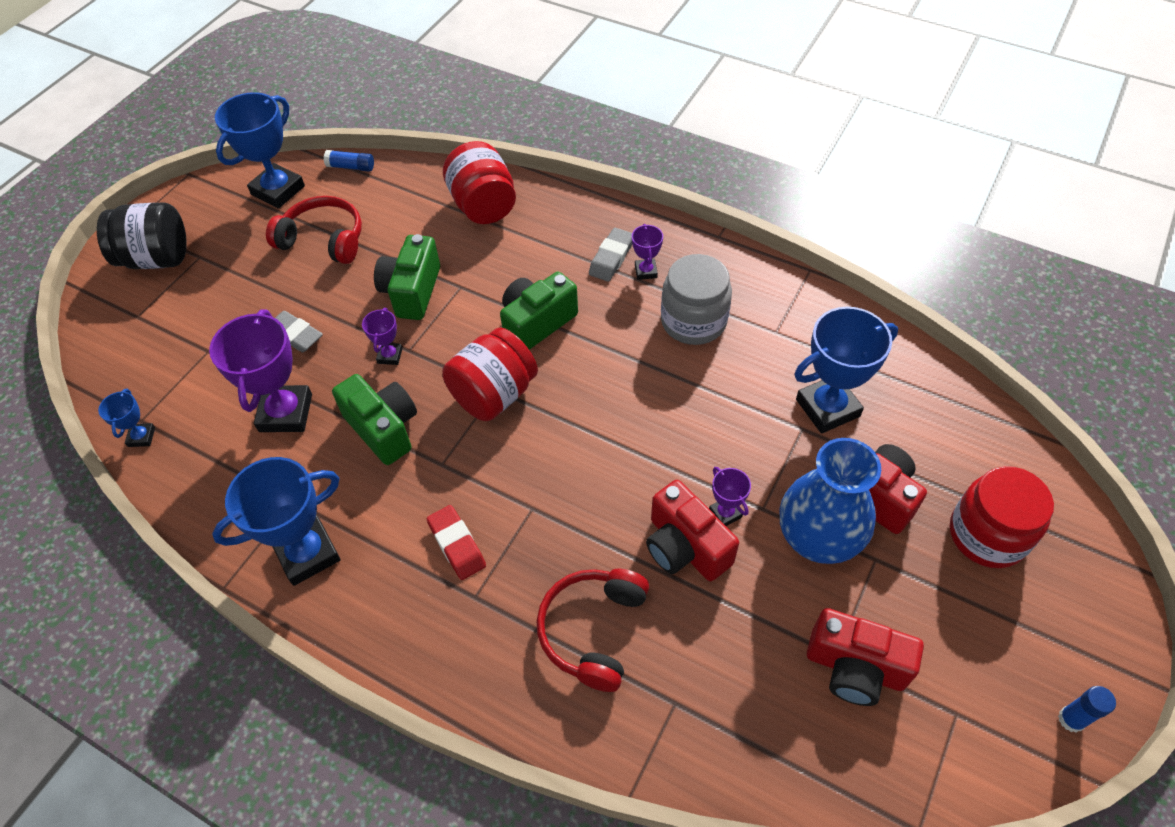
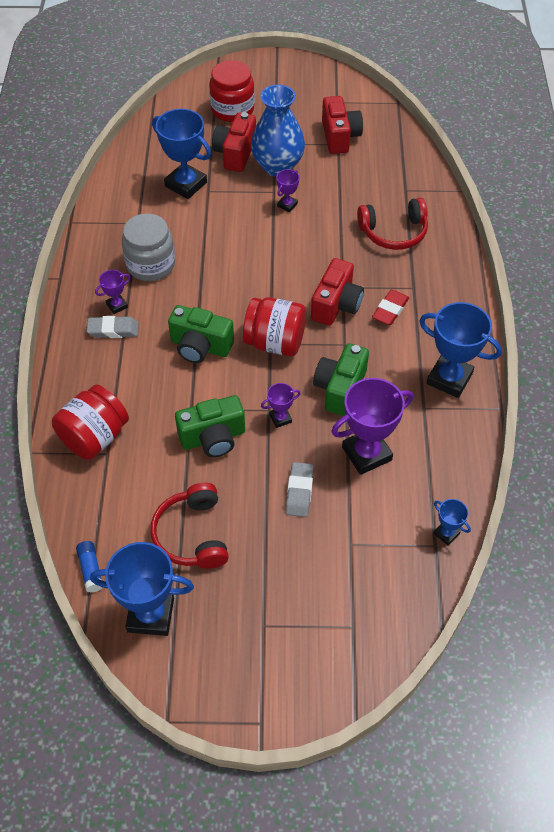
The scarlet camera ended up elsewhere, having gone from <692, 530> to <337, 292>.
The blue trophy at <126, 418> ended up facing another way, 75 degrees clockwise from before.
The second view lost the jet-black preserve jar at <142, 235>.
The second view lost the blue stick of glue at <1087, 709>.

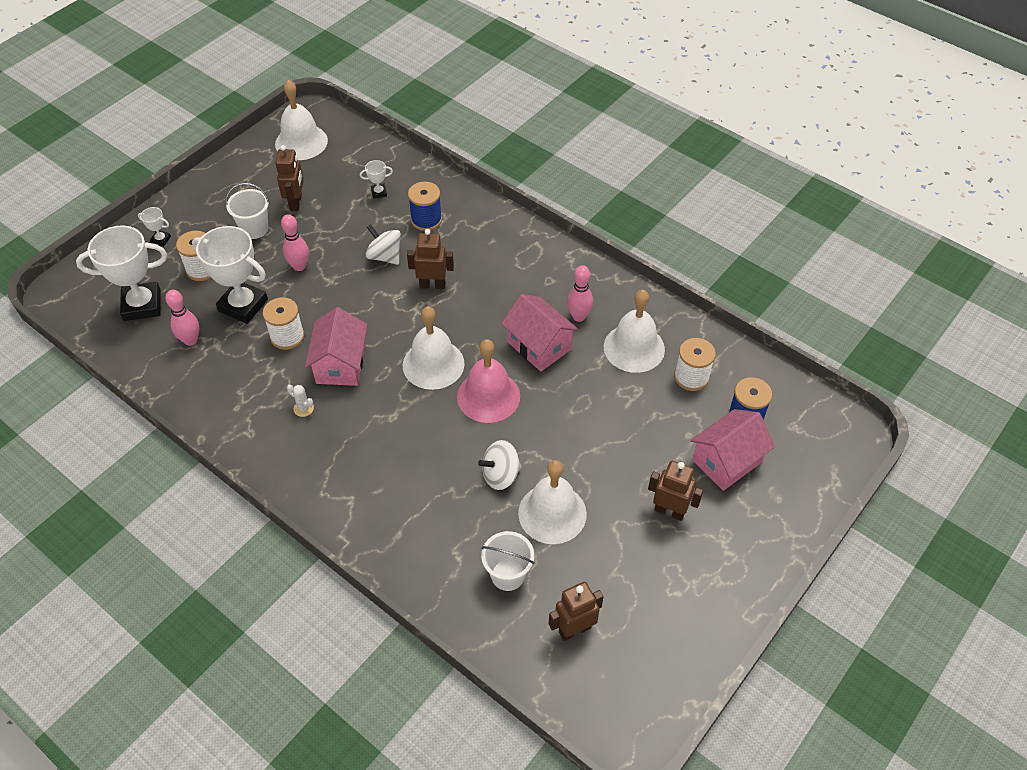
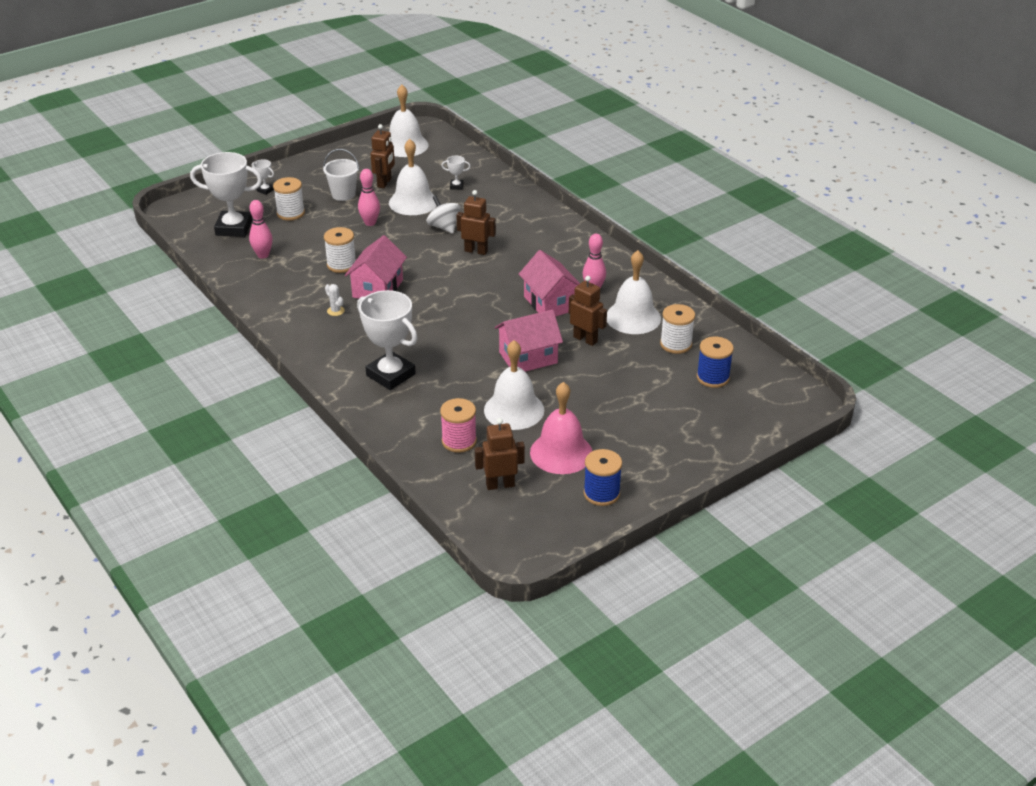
The snow-white trophy ended up elsewhere, having gone from <230, 275> to <387, 340>.
The snow-white bell ended up elsewhere, having gone from <434, 348> to <412, 177>.
Where the snow-white sand bucket stood at <507, 561>, the rose-pink bobbin came to stand at <458, 425>.
The rose-pink house ended up elsewhere, having gone from <732, 450> to <529, 341>.
The rose-pink bell ended up elsewhere, having gone from <488, 381> to <561, 428>.
The brown toy robot ended up elsewhere, having gone from <675, 491> to <588, 311>.
The blue bobbin ended up elsewhere, having gone from <425, 206> to <603, 477>.
The second view lost the snow-white spinning top at <500, 465>.

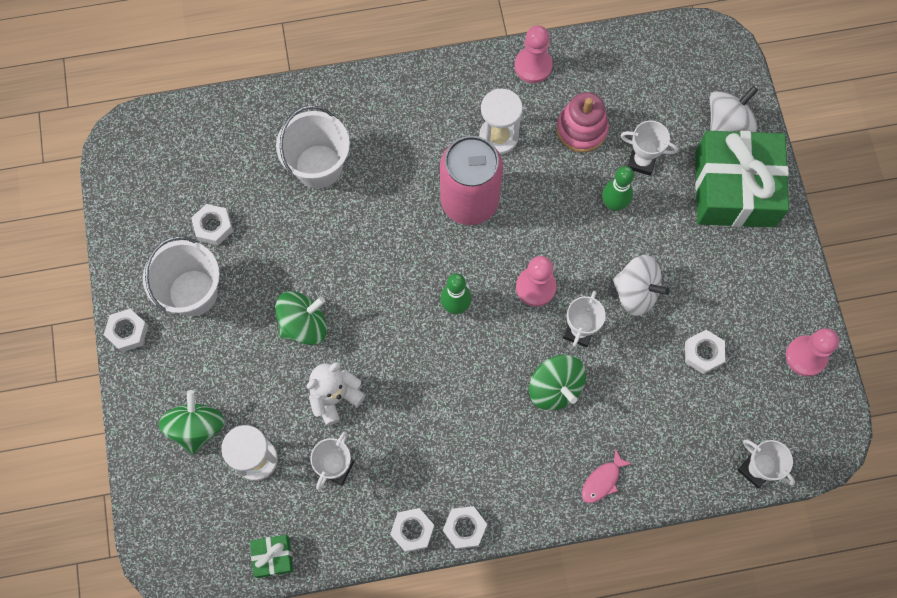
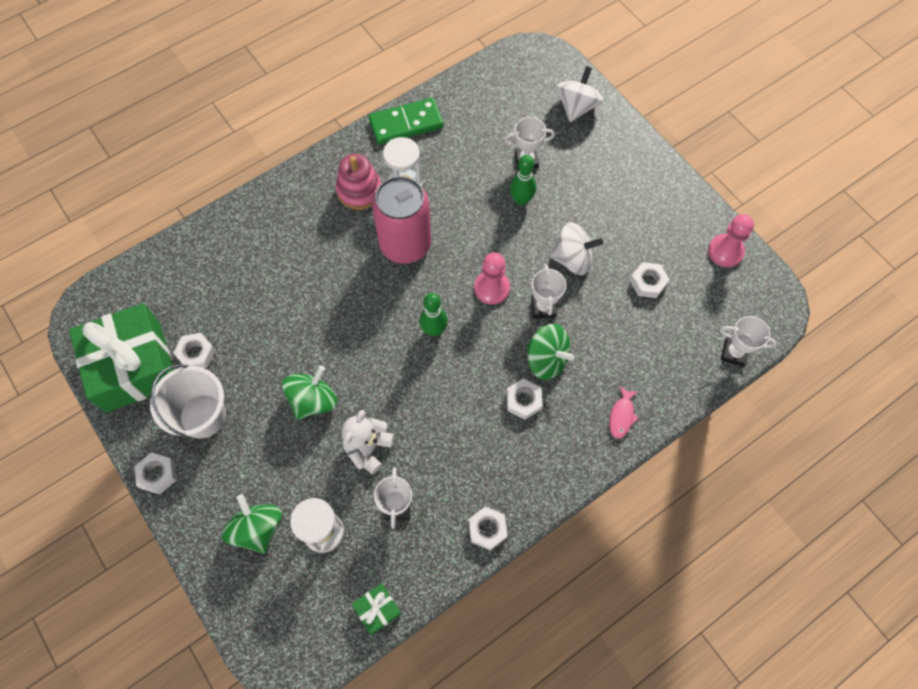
The green wrapped gift ended up elsewhere, having gone from <742, 179> to <121, 358>.
The rose-pink stacking toy ended up elsewhere, having gone from <582, 122> to <358, 182>.
Where the rose-pink game pawn stood at <534, 54>, the green domino tile came to stand at <406, 121>.
The snow-white hex nut ended up elsewhere, having gone from <465, 527> to <524, 399>.
The second view lost the snow-white sand bucket at <313, 147>.

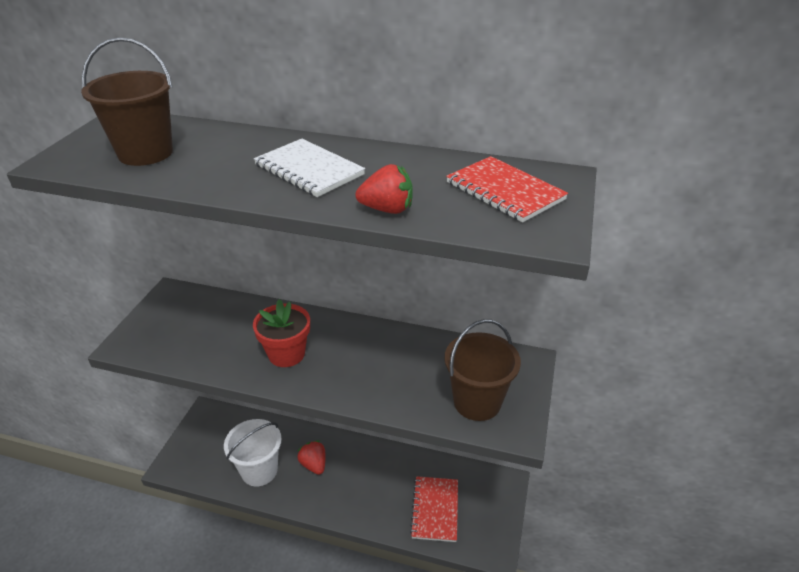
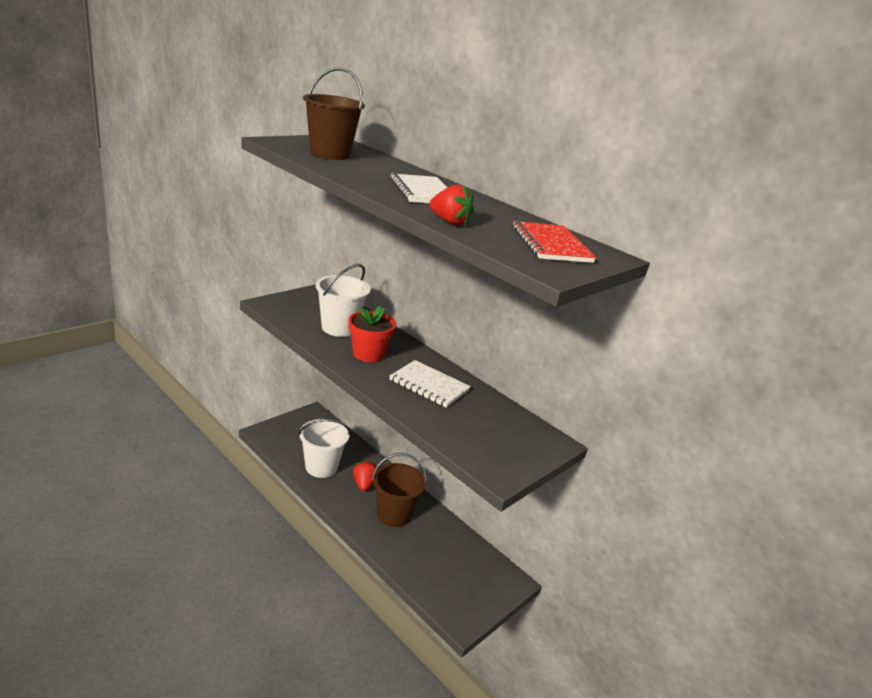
The second view gained the snow-white sand bucket at <343, 300>.
The brown sand bucket ended up elsewhere, having gone from <482, 370> to <399, 490>.
The second view gained the snow-white notebook at <430, 384>.
The second view lost the scarlet notebook at <434, 509>.

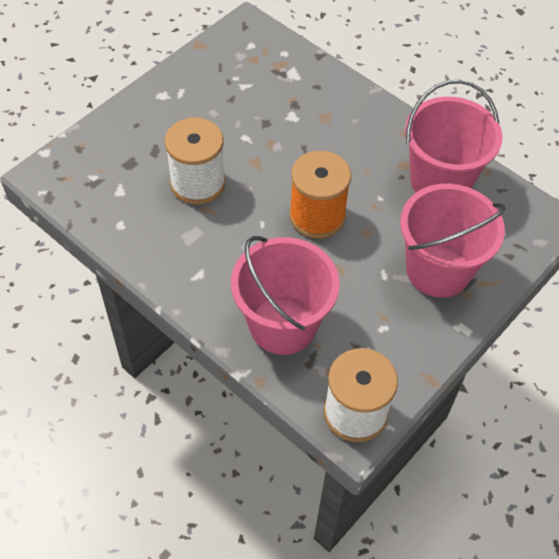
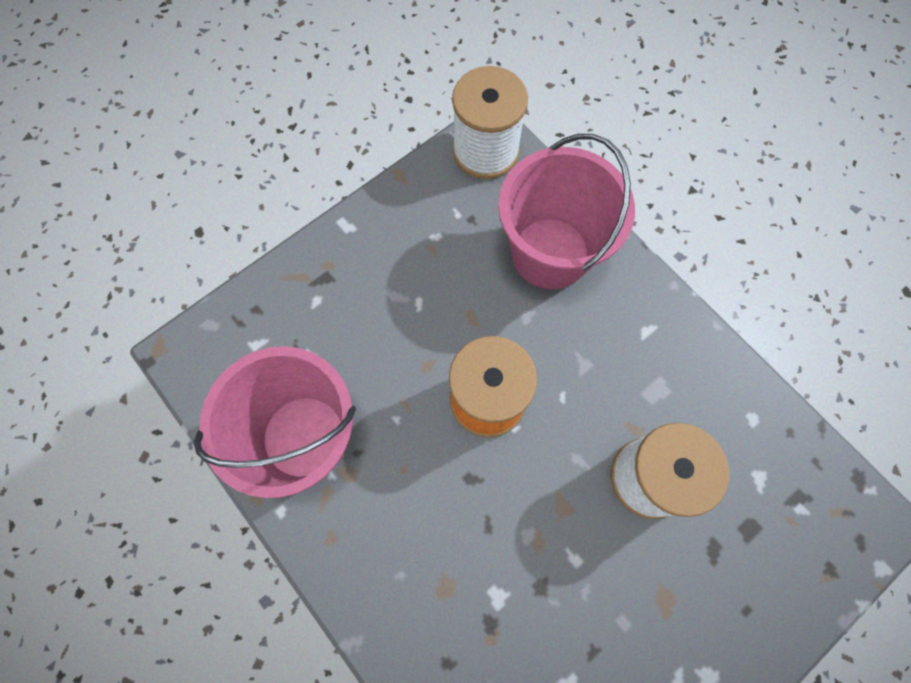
The second view lost the rose-pink sand bucket at <452, 241>.

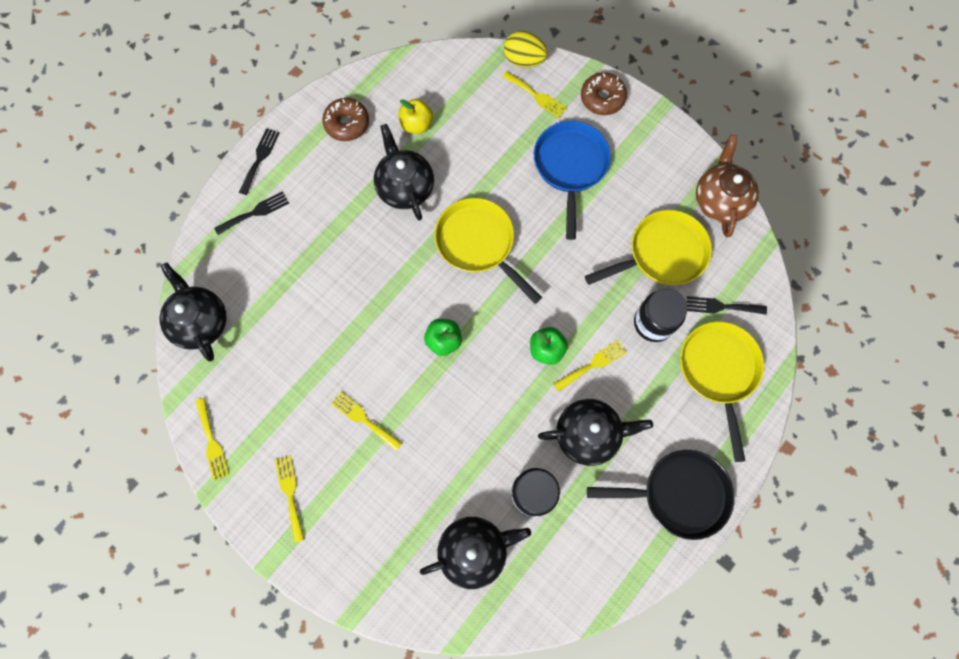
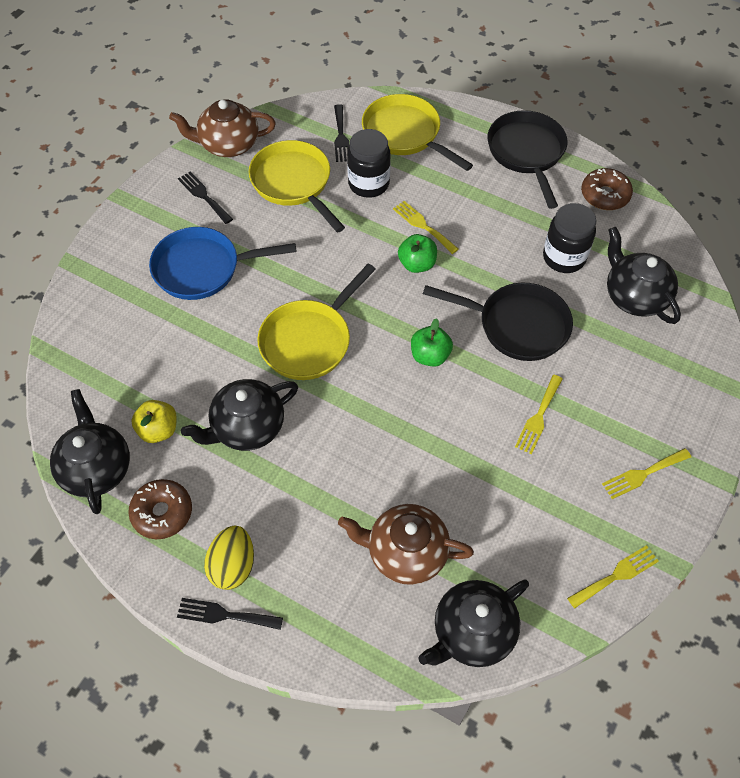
The jet-black china teapot ended up elsewhere, having gone from <595, 432> to <90, 451>.
The jet-black fork ended up elsewhere, having gone from <251, 213> to <205, 198>.
The yellow egg shape ended up elsewhere, having gone from <526, 49> to <229, 558>.
The second view gained the brown china teapot at <406, 544>.
The yellow pan at <722, 391> ended up facing another way, 60 degrees clockwise from before.
The second view gained the jet-black pan at <498, 322>.
The brown doughnut ended up elsewhere, having gone from <604, 93> to <607, 189>.
The second view lost the yellow fork at <534, 94>.

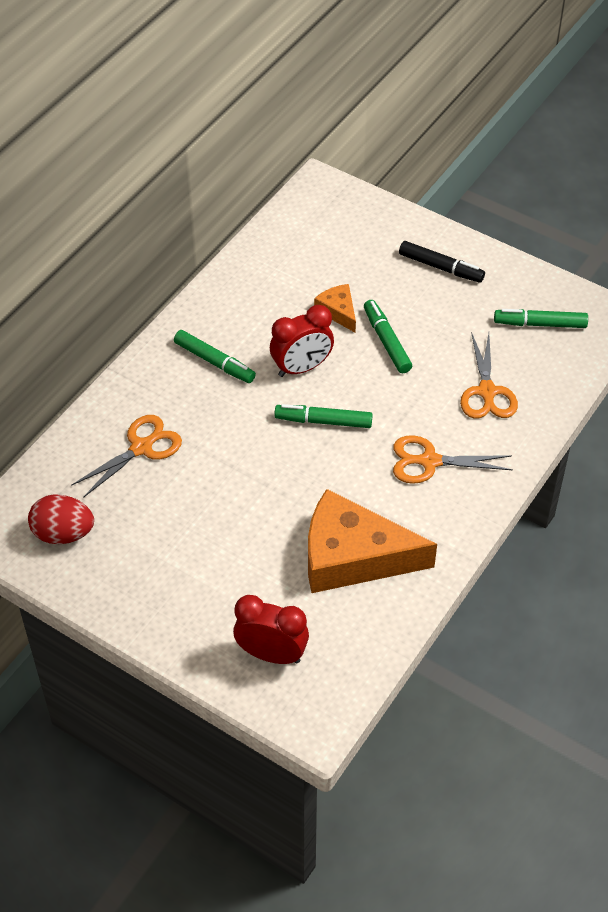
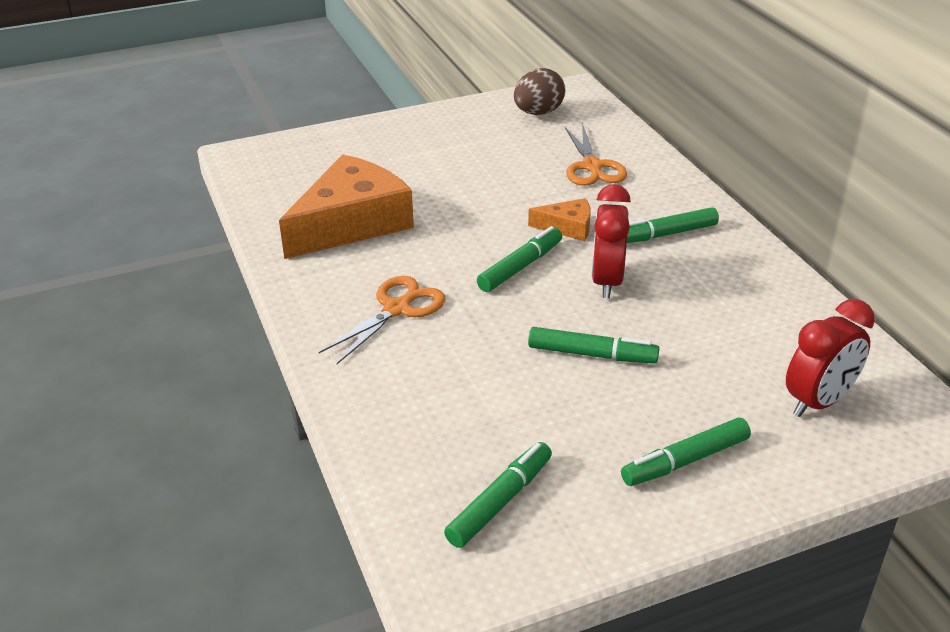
What was the scarlet egg shape at <61, 519> turned into the brown egg shape at <540, 91>.
The orange cheese ended up elsewhere, having gone from <335, 308> to <559, 219>.
What was the jet-black marker at <442, 262> turned into the green marker at <686, 452>.
The scarlet bedside clock ended up elsewhere, having gone from <271, 629> to <830, 358>.
The second view lost the orange scissors at <489, 375>.

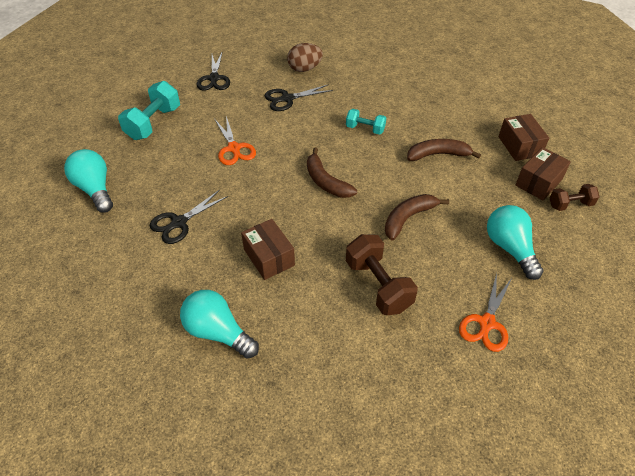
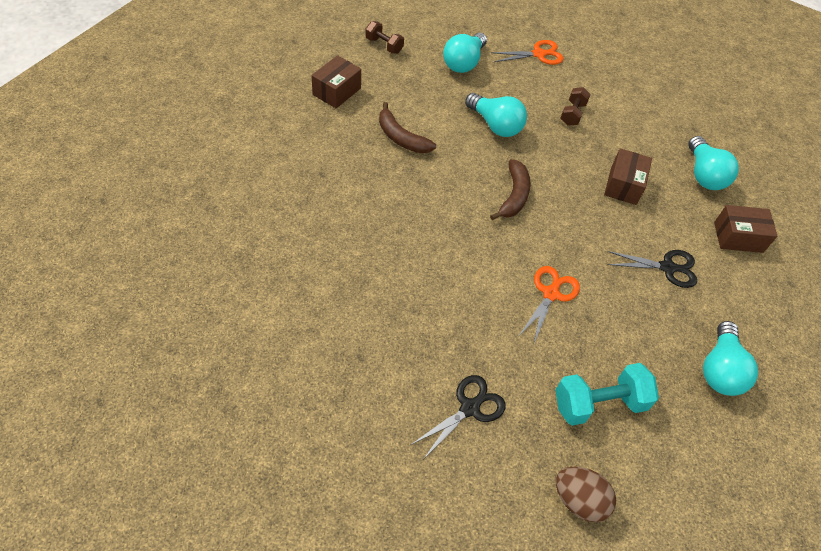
Where the brown toy banana stood at <417, 217>, the teal light bulb came to stand at <496, 115>.
The brown egg shape ended up elsewhere, having gone from <305, 57> to <586, 494>.
The size of the brown free weight at <382, 274> changed by a factor of 0.60.
The brown parcel ended up elsewhere, having gone from <543, 173> to <745, 229>.
The second view lost the jet-black scissors at <299, 97>.
The second view lost the teal free weight at <366, 122>.

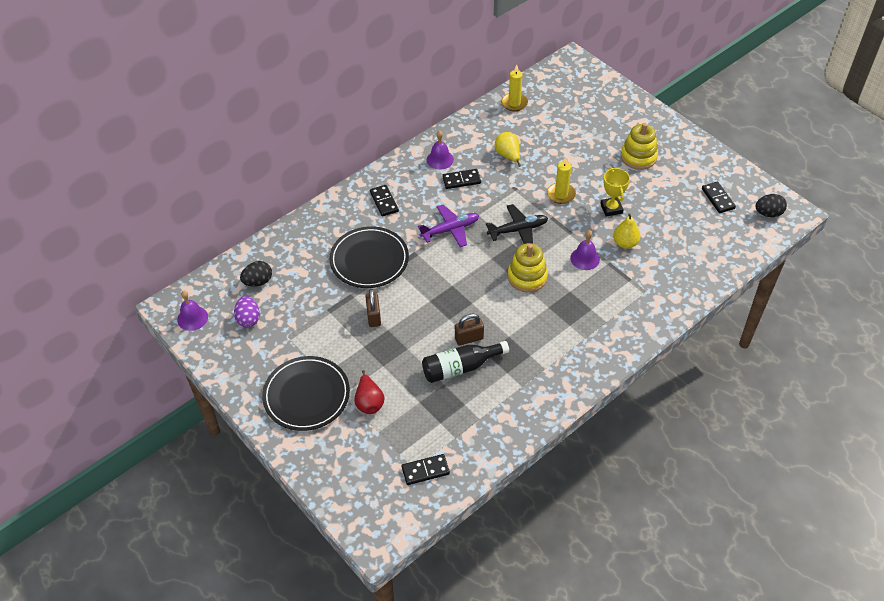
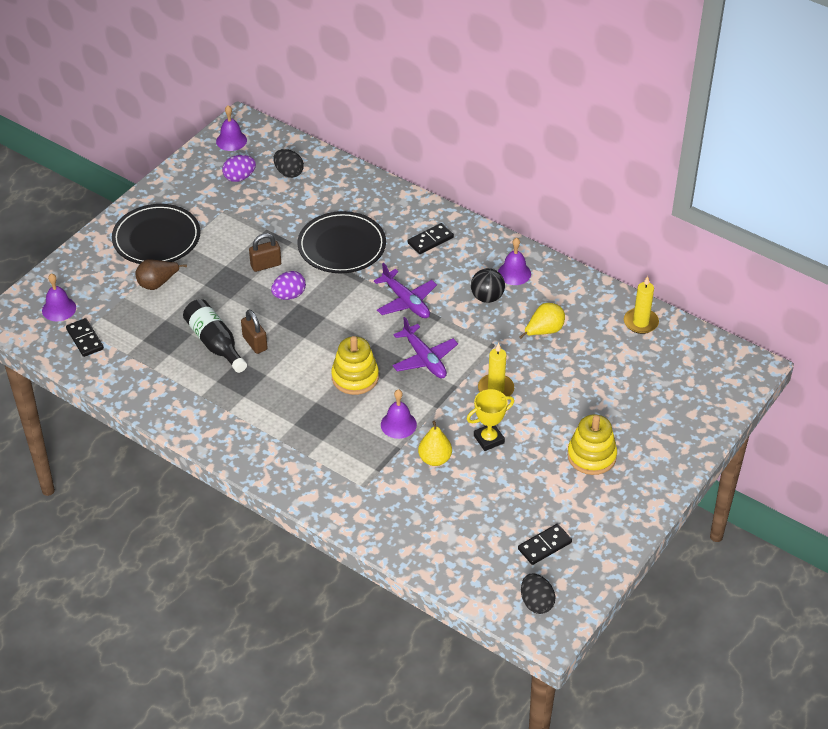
The second view gained the violet bell at <59, 297>.
What was the scarlet pear fruit at <369, 392> turned into the brown pear fruit at <161, 274>.
The second view gained the violet egg shape at <288, 285>.
What was the jet-black aeroplane at <517, 224> turned into the violet aeroplane at <425, 347>.
Where the jet-black domino tile stood at <461, 179>, the jet-black play ball came to stand at <488, 285>.

